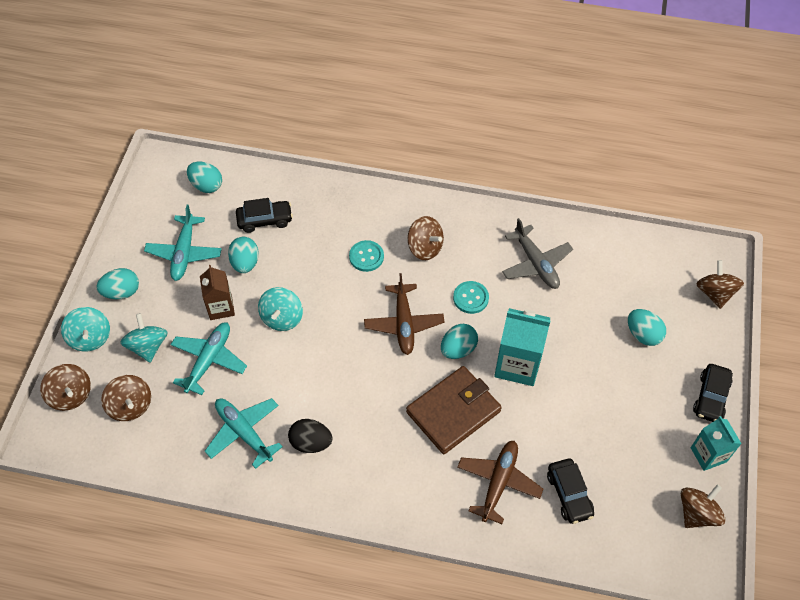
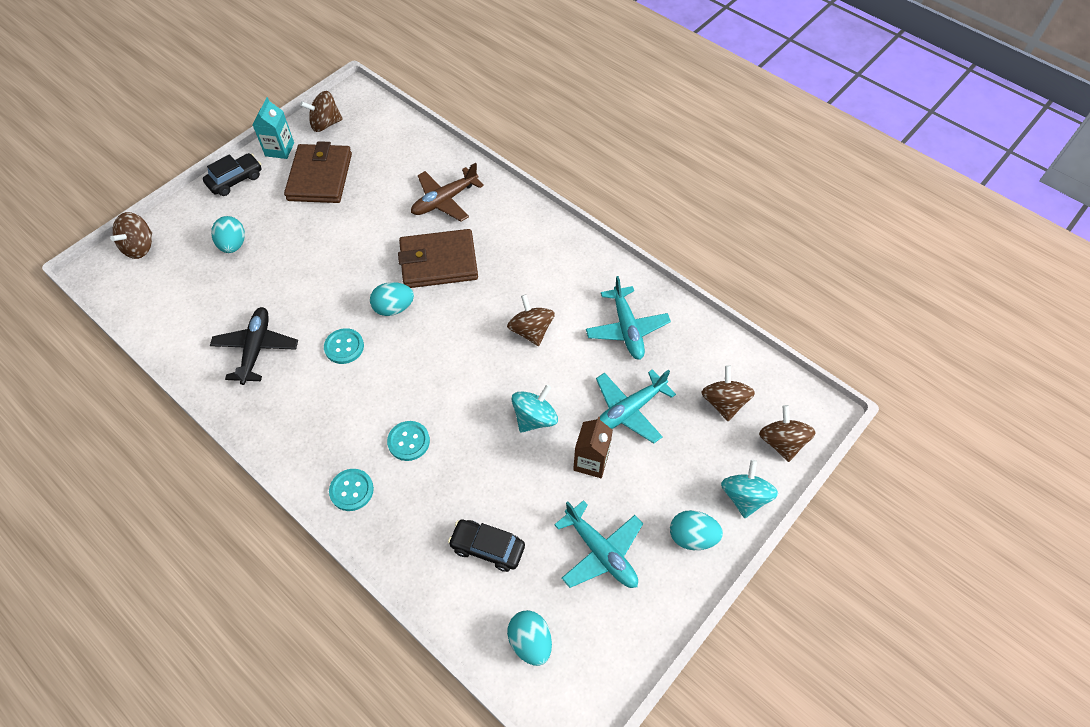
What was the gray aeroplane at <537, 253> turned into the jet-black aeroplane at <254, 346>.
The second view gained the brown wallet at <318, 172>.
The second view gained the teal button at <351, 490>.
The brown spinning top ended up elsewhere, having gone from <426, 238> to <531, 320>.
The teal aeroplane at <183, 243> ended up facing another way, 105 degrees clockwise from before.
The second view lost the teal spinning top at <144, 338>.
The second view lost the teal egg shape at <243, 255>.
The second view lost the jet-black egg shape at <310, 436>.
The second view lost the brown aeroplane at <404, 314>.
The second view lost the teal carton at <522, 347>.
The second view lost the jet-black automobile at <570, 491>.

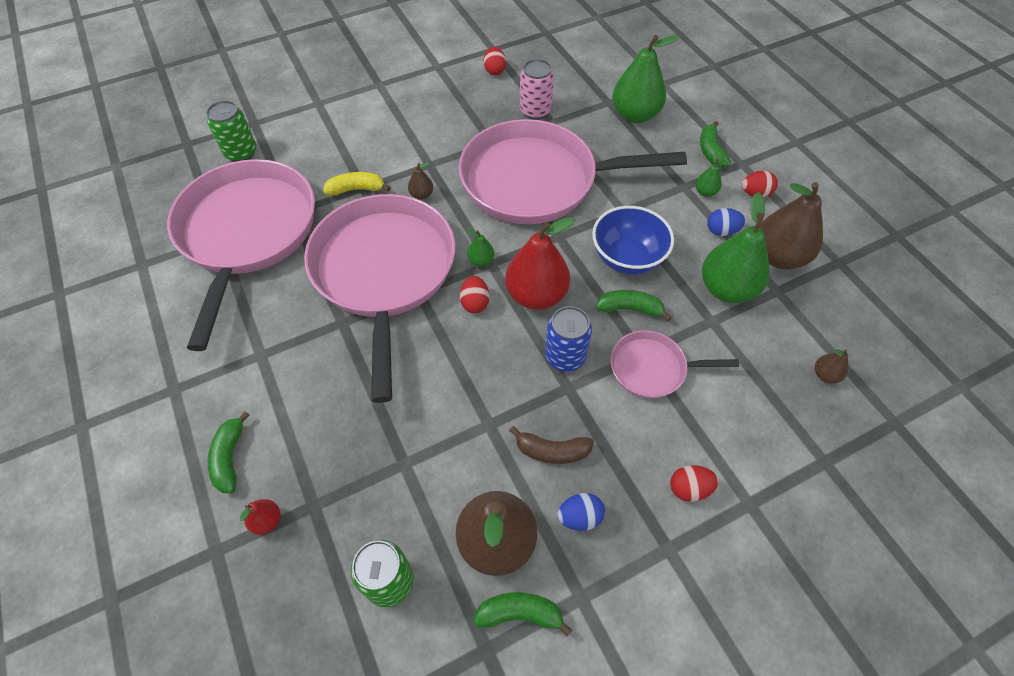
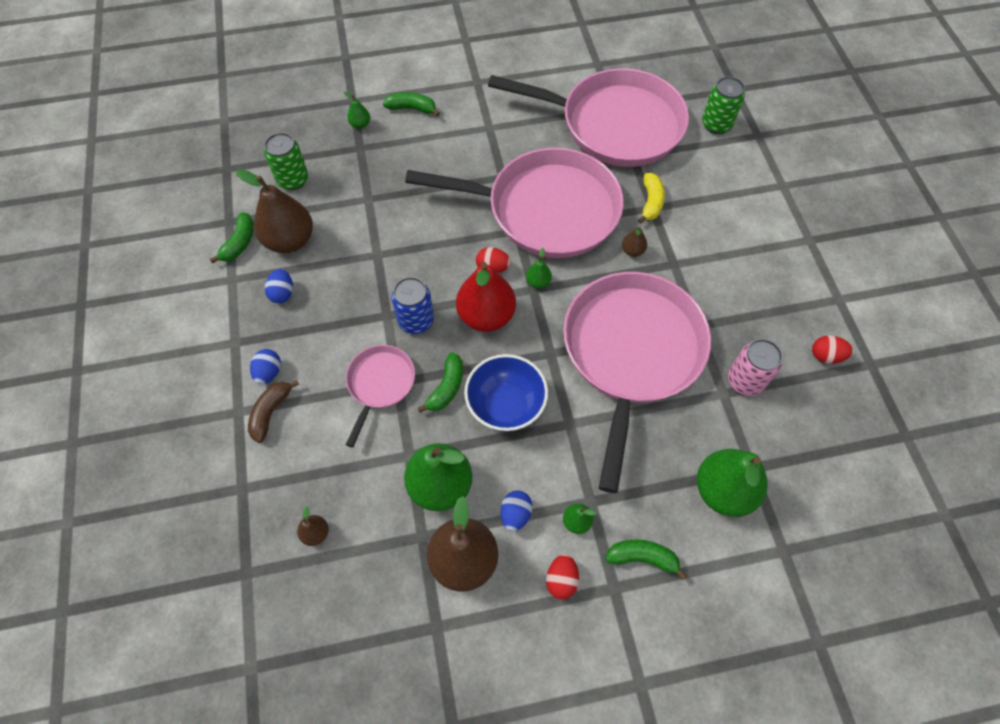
The brown toy banana ended up elsewhere, having gone from <551, 445> to <273, 411>.
What was the scarlet egg shape at <694, 483> turned into the blue egg shape at <265, 367>.
What was the scarlet pear fruit at <260, 517> turned into the green pear fruit at <357, 110>.

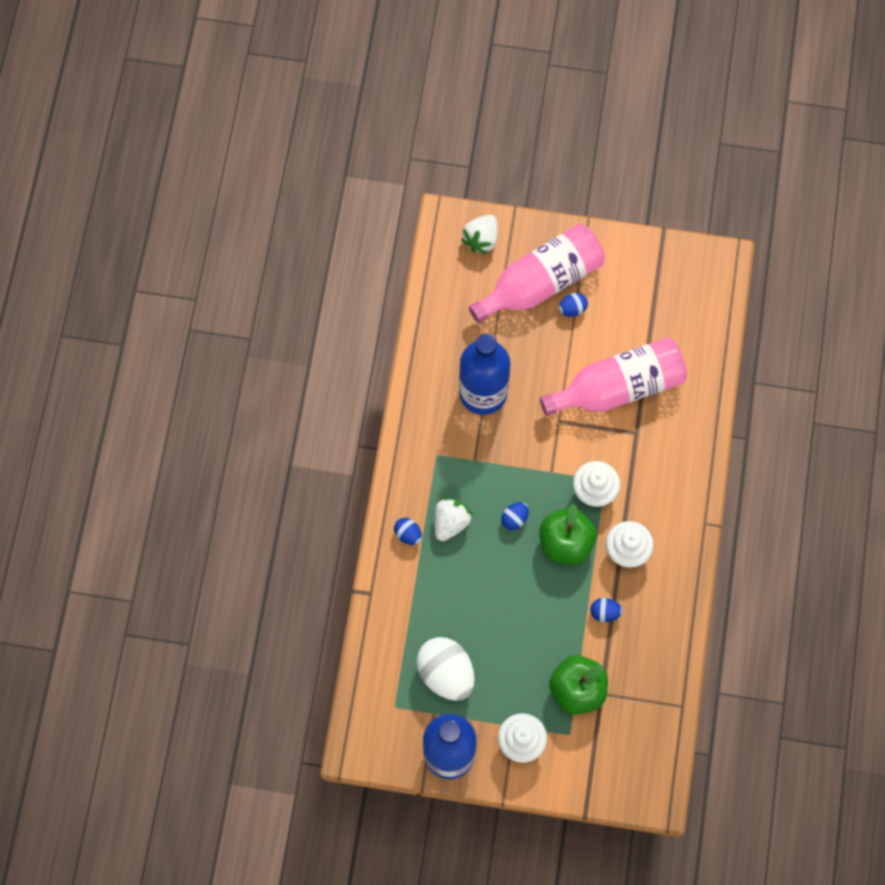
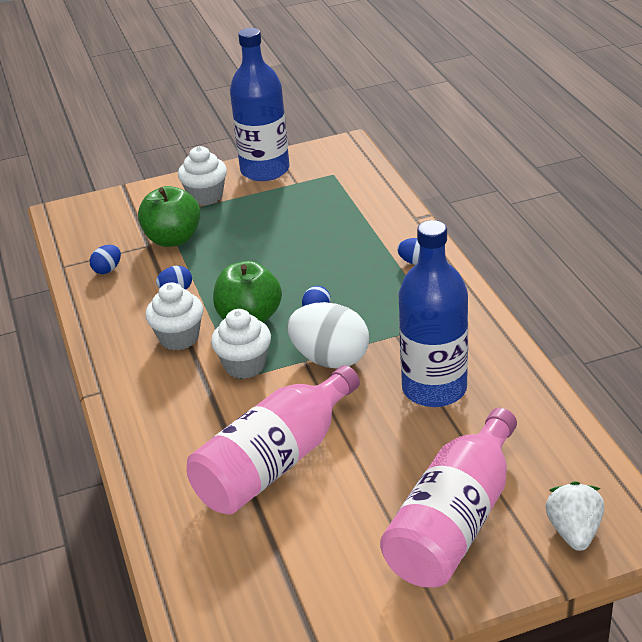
The blue egg shape ended up elsewhere, having gone from <573, 305> to <105, 259>.
The snow-white egg shape ended up elsewhere, having gone from <445, 669> to <328, 335>.
The second view lost the snow-white strawberry at <454, 520>.

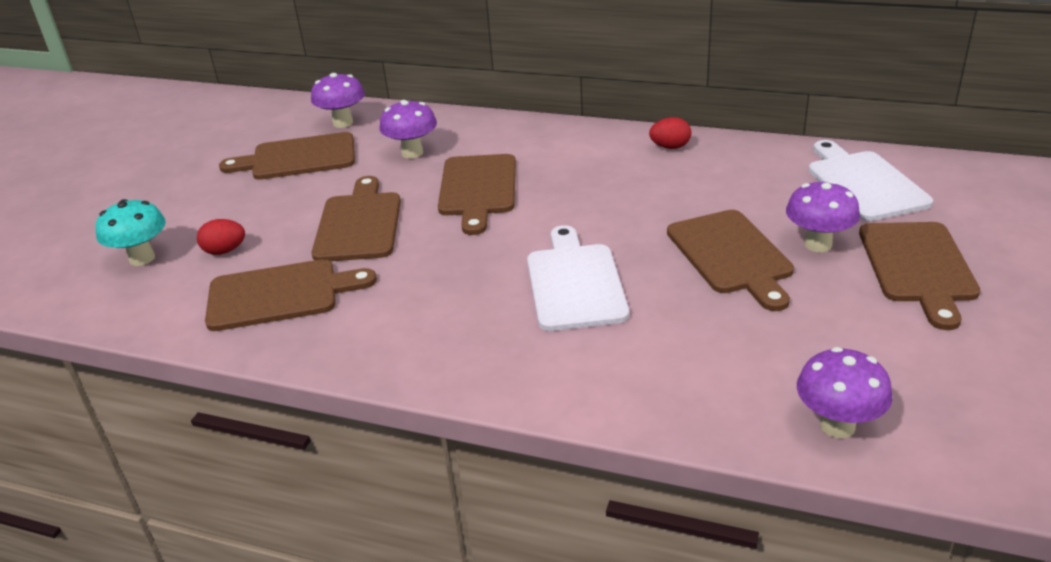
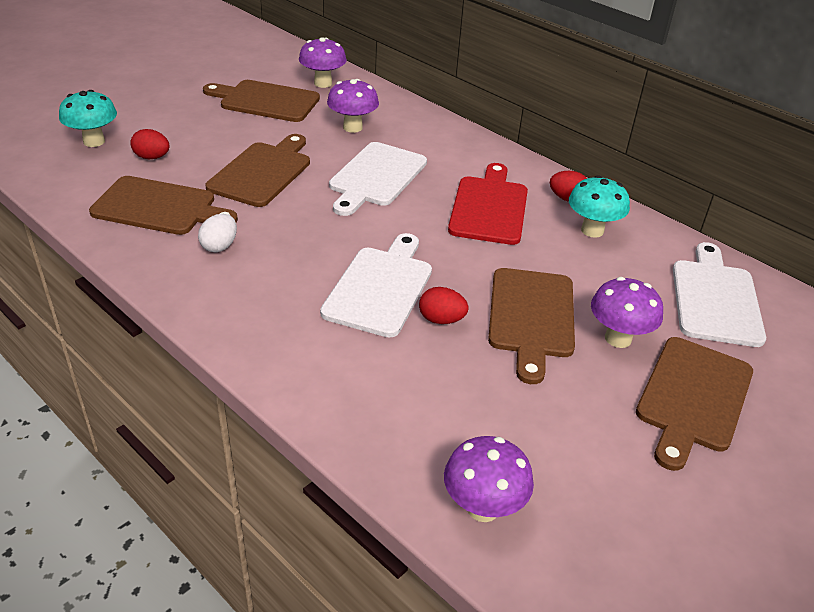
The second view gained the snow-white egg shape at <217, 233>.
What was the brown cutting board at <477, 194> turned into the snow-white cutting board at <378, 179>.
The second view gained the scarlet egg shape at <443, 305>.
The second view gained the scarlet cutting board at <488, 204>.
The second view gained the teal fungus at <599, 206>.

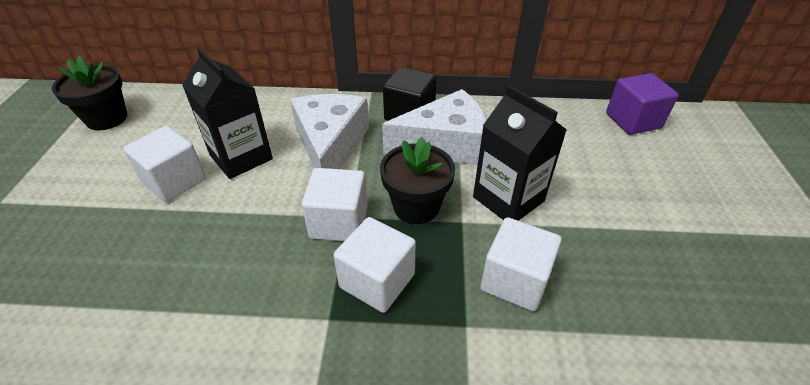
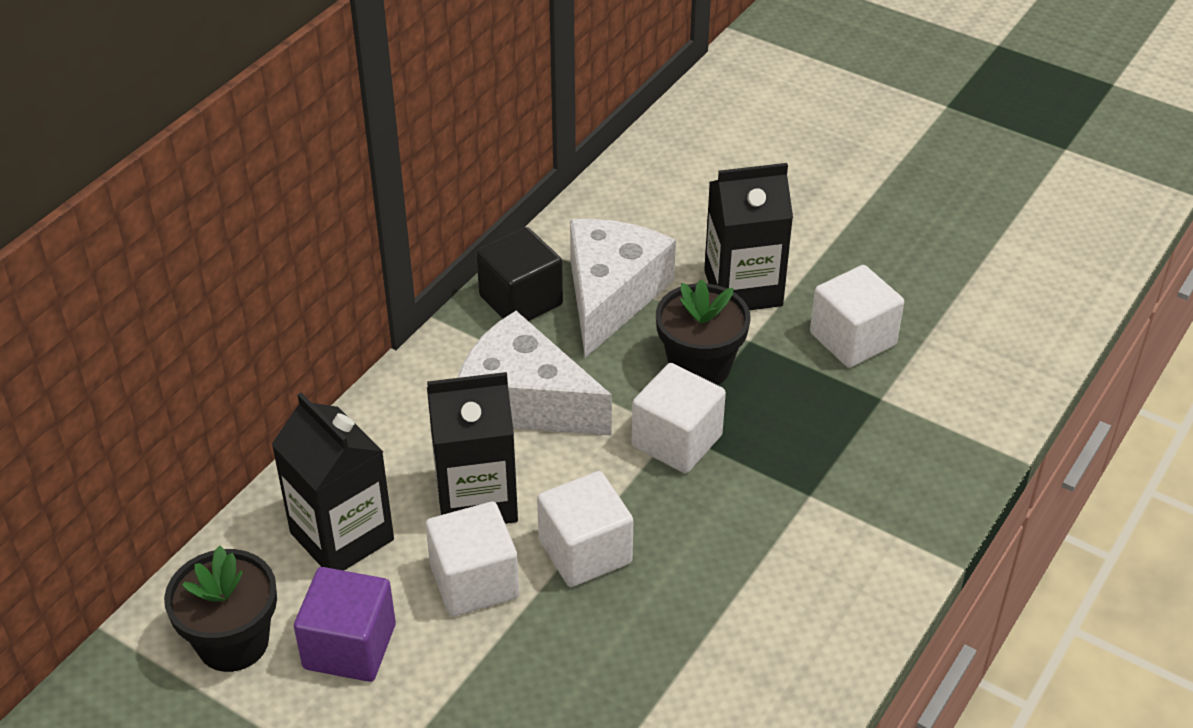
The second view gained the jet-black carton at <333, 482>.
The violet cube ended up elsewhere, having gone from <642, 104> to <345, 624>.
The snow-white cube ended up elsewhere, having gone from <374, 265> to <585, 529>.

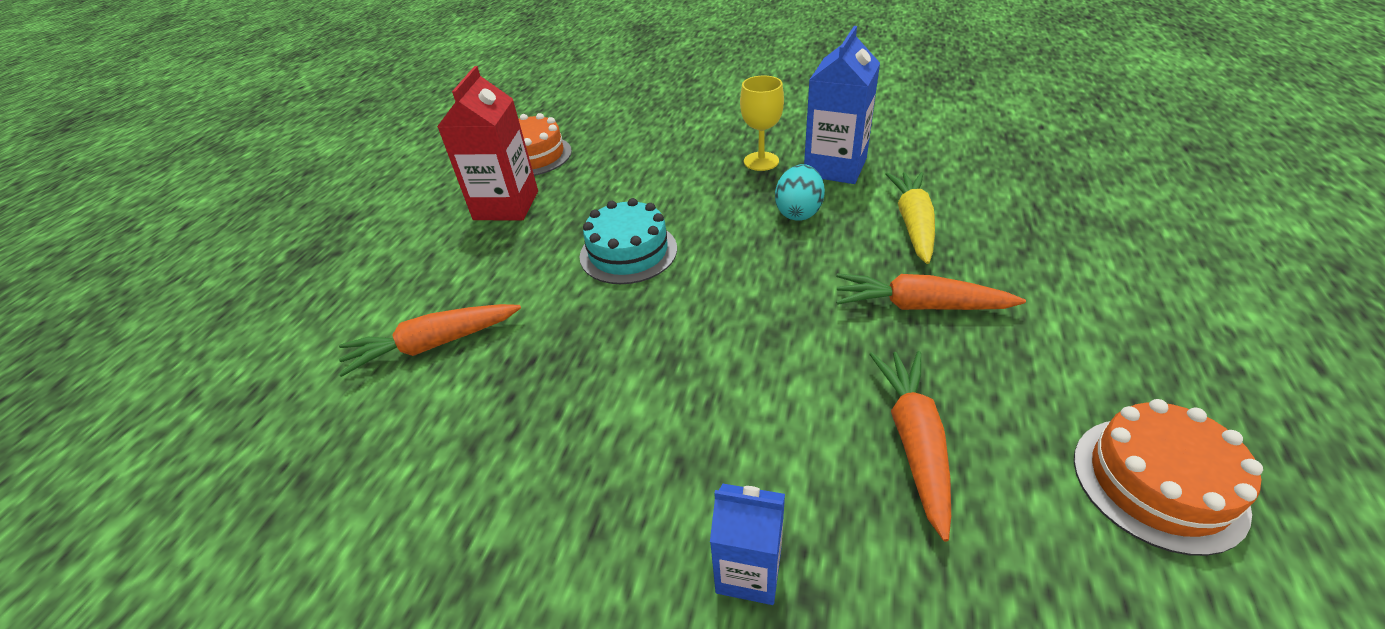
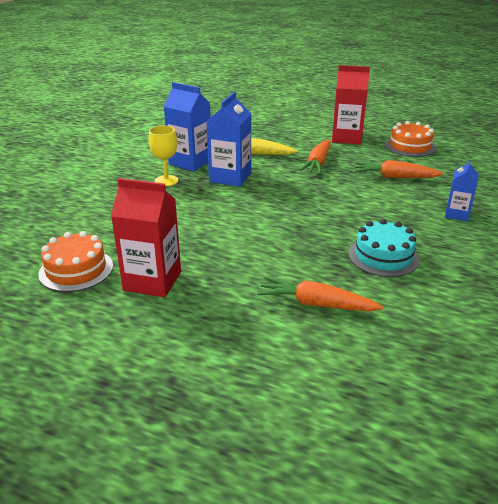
Where the teal egg shape stood at <800, 192>, the blue carton came to stand at <228, 139>.
The orange toy carrot at <430, 340> ended up facing another way, 120 degrees clockwise from before.
The second view gained the scarlet carton at <351, 104>.
The teal gateau ended up elsewhere, having gone from <628, 241> to <384, 248>.

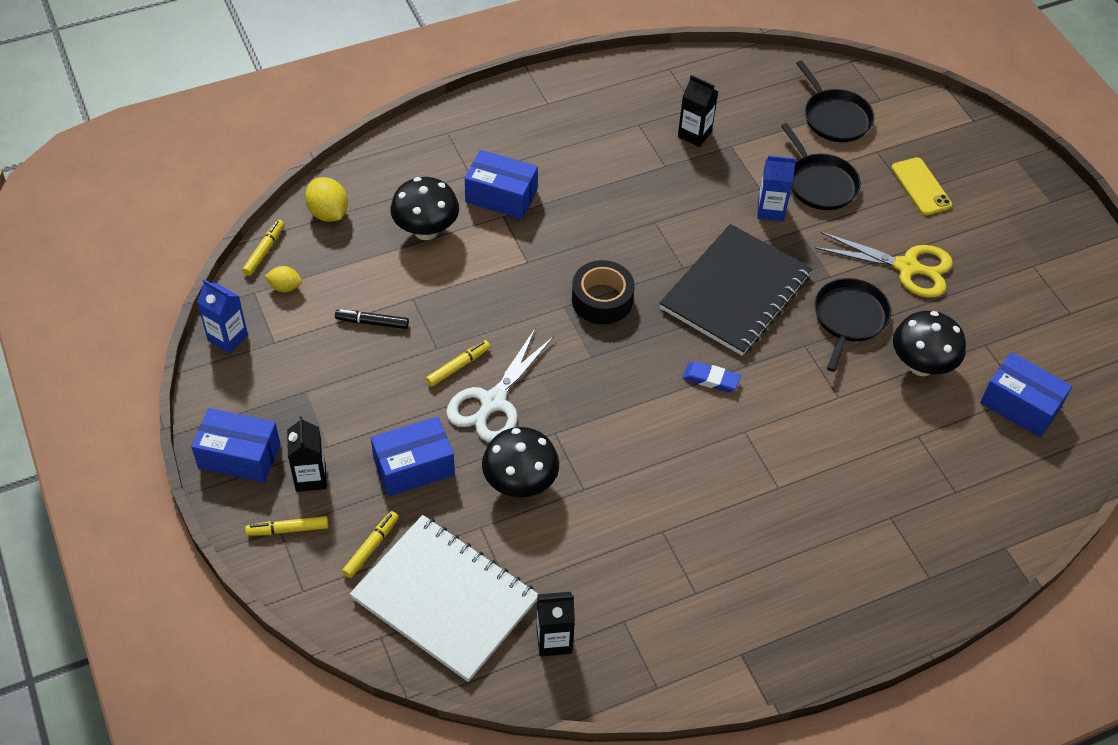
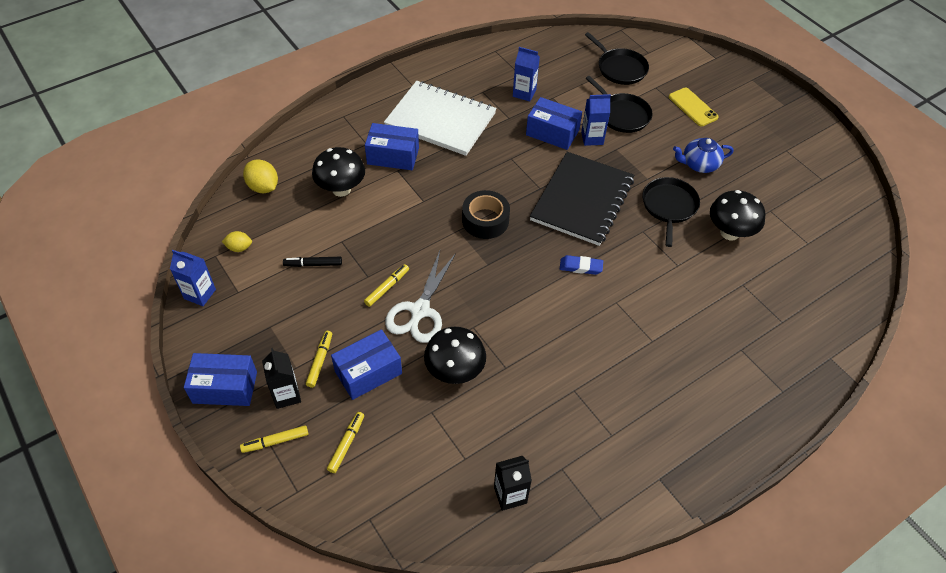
The yellow marker ended up elsewhere, having gone from <263, 248> to <319, 359>.
The snow-white notebook ended up elsewhere, having gone from <444, 598> to <440, 118>.
What was the jet-black carton at <698, 111> turned into the blue carton at <526, 74>.
The blue parcel ended up elsewhere, having gone from <1026, 394> to <554, 123>.
Where the yellow scissors stood at <884, 264>, the blue china teapot came to stand at <703, 155>.

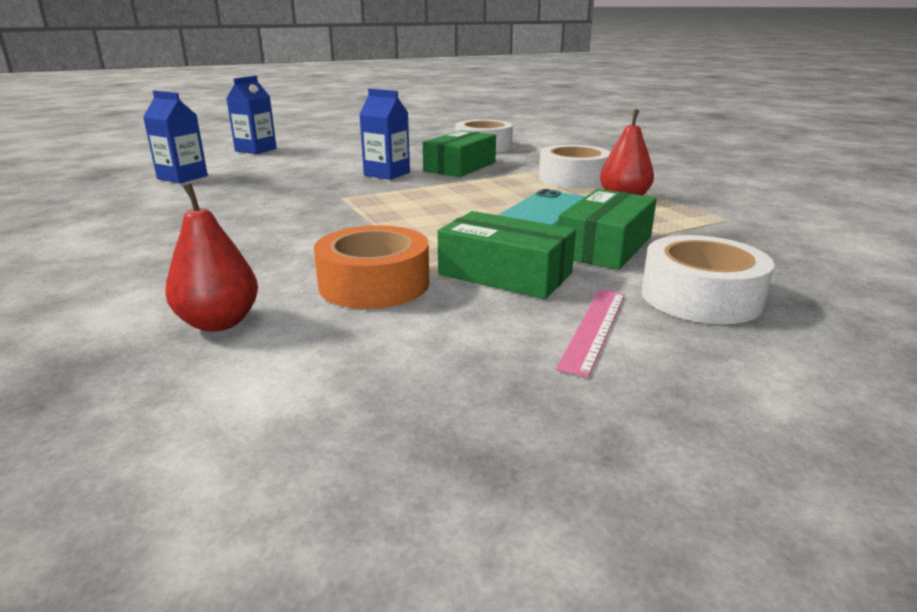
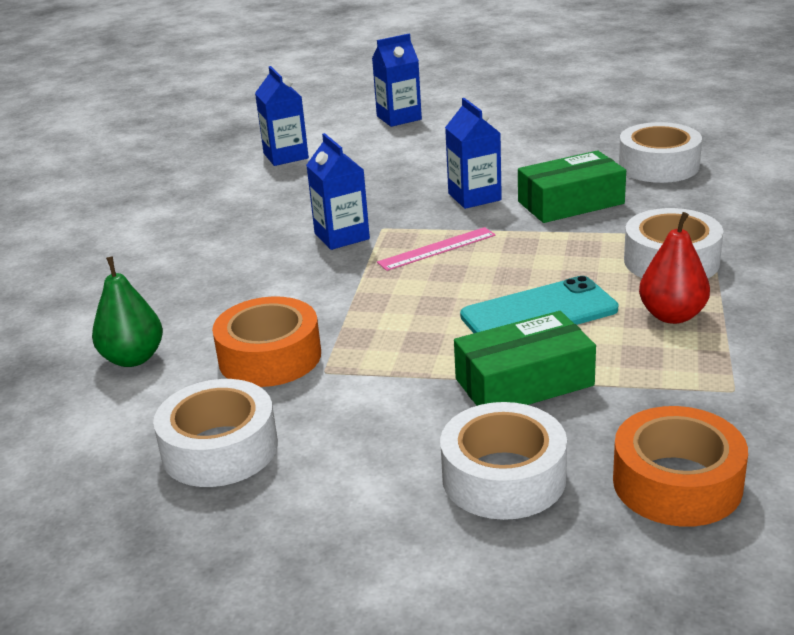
What was the scarlet pear fruit at <211, 258> turned into the green pear fruit at <127, 311>.
The second view gained the snow-white sticky tape at <215, 433>.
The second view gained the blue carton at <338, 191>.
The rose-pink straightedge ended up elsewhere, having gone from <590, 333> to <436, 249>.
The second view gained the orange sticky tape at <680, 466>.
The second view lost the green parcel at <506, 255>.

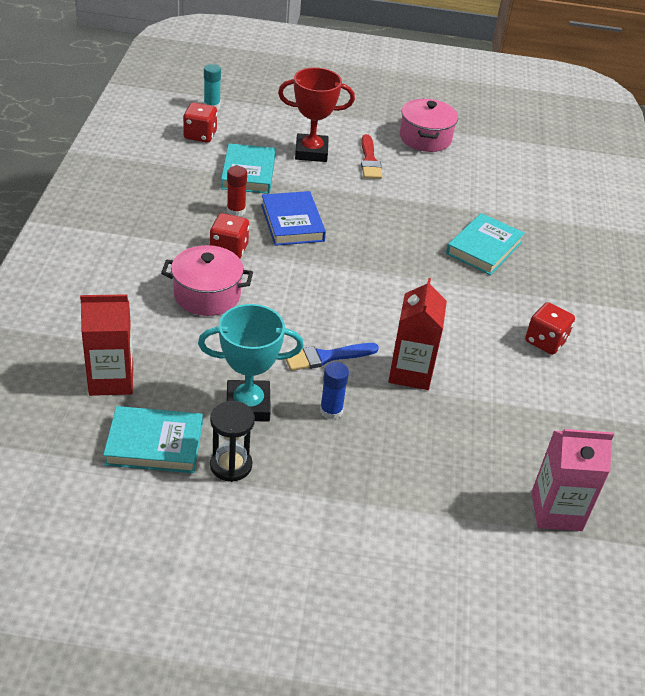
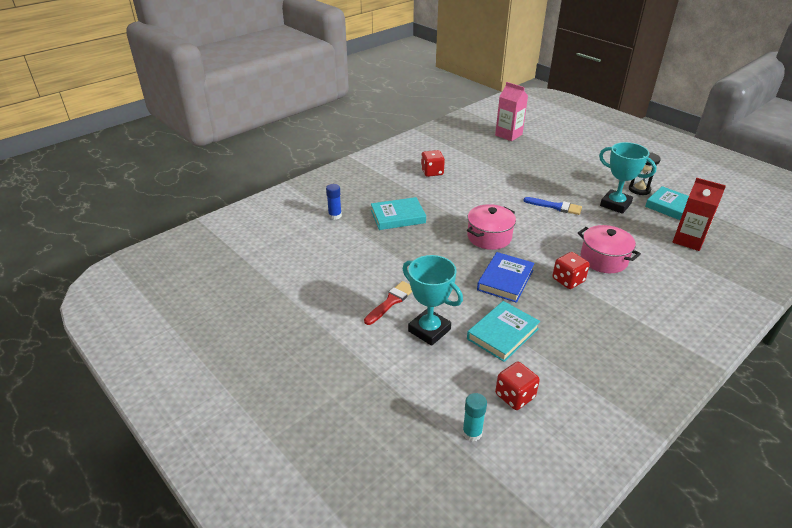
The blue stick of glue ended up elsewhere, having gone from <334, 391> to <334, 202>.
What was the scarlet trophy at <316, 114> turned into the teal trophy at <433, 300>.
The rose-pink cooking pot ended up elsewhere, having gone from <429, 125> to <491, 227>.
The second view lost the scarlet stick of glue at <237, 191>.
The second view lost the scarlet carton at <417, 334>.

